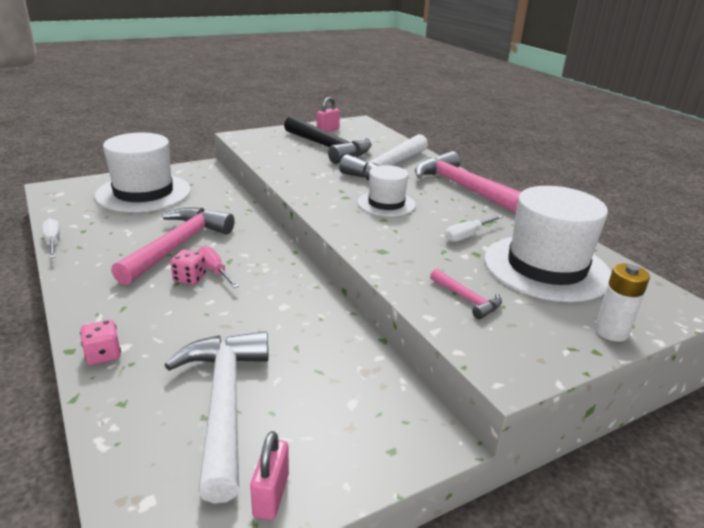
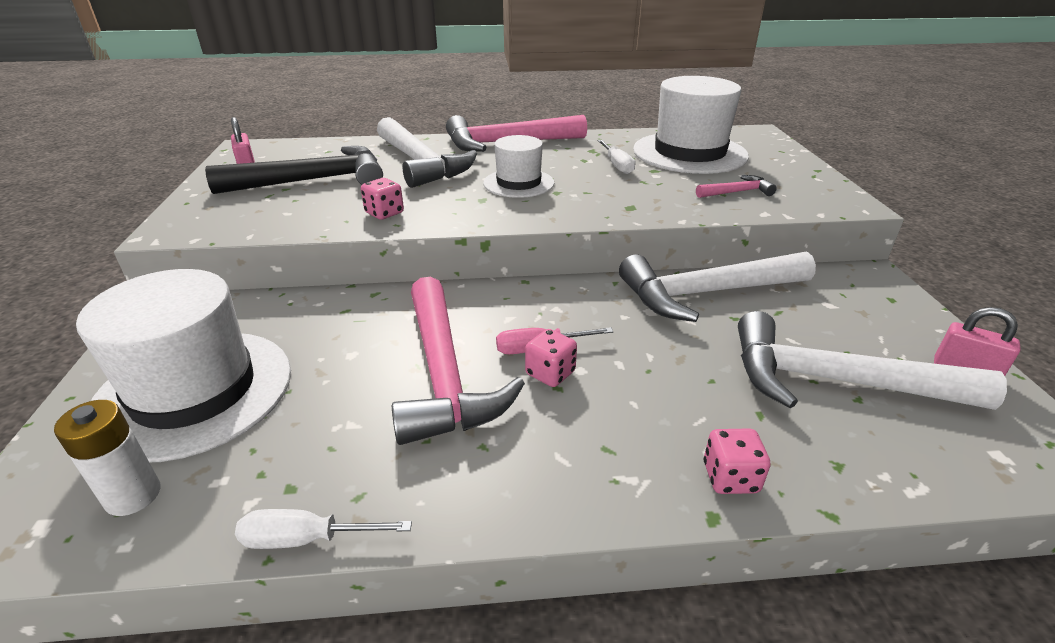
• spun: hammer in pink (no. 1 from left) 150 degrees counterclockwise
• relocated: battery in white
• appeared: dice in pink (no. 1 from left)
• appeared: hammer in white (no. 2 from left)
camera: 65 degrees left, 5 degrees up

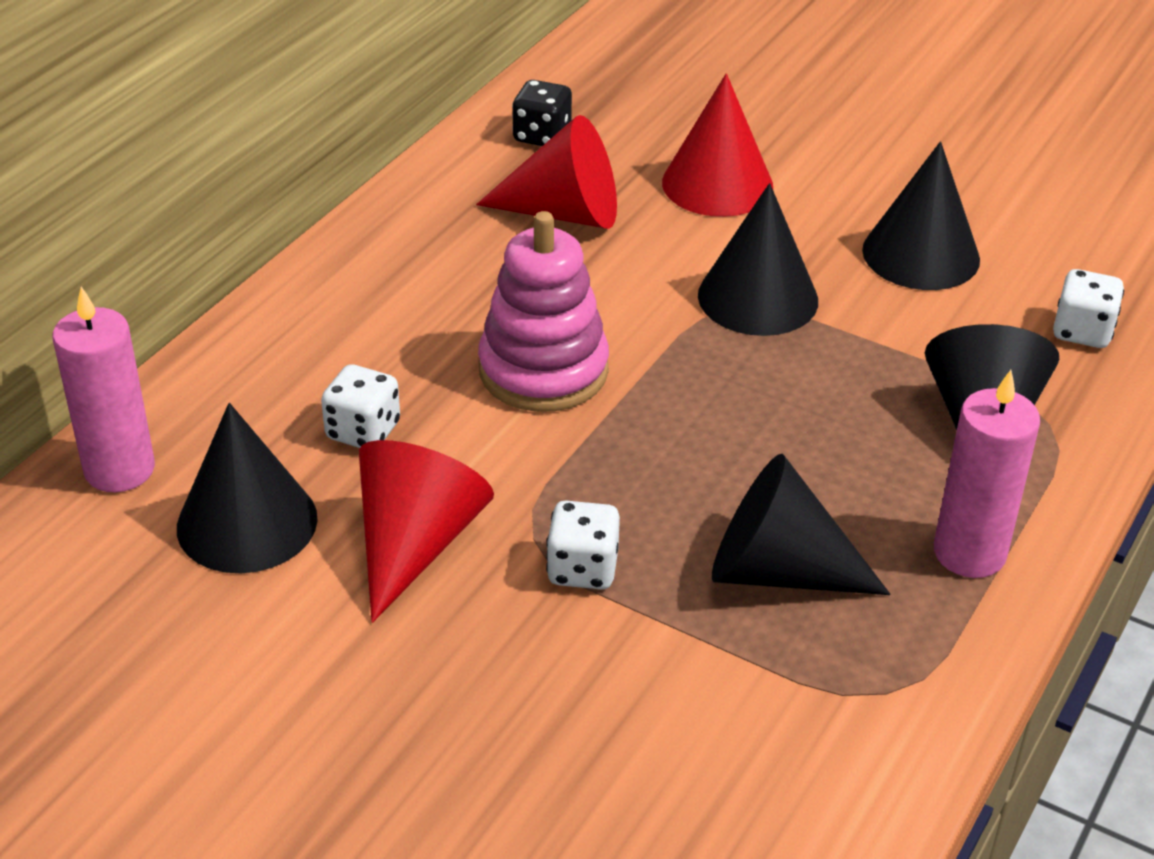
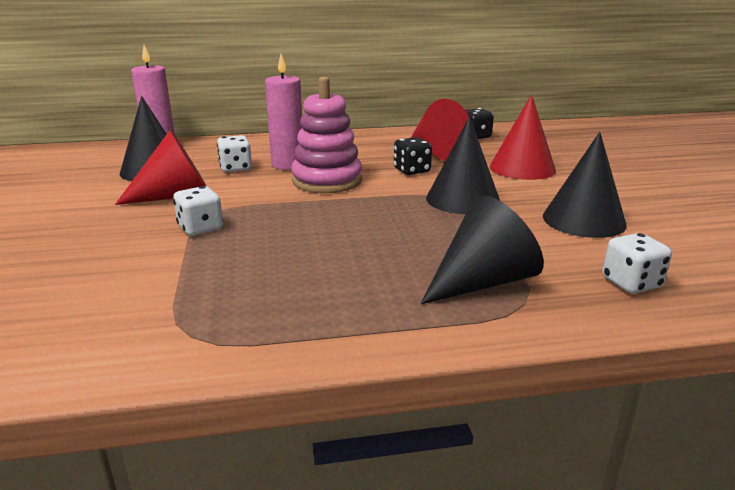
• relocated: candle in pink (no. 2 from left)
• missing: cone in black (no. 3 from left)
• appeared: dice in black (no. 1 from left)
camera: 50 degrees right, 15 degrees down

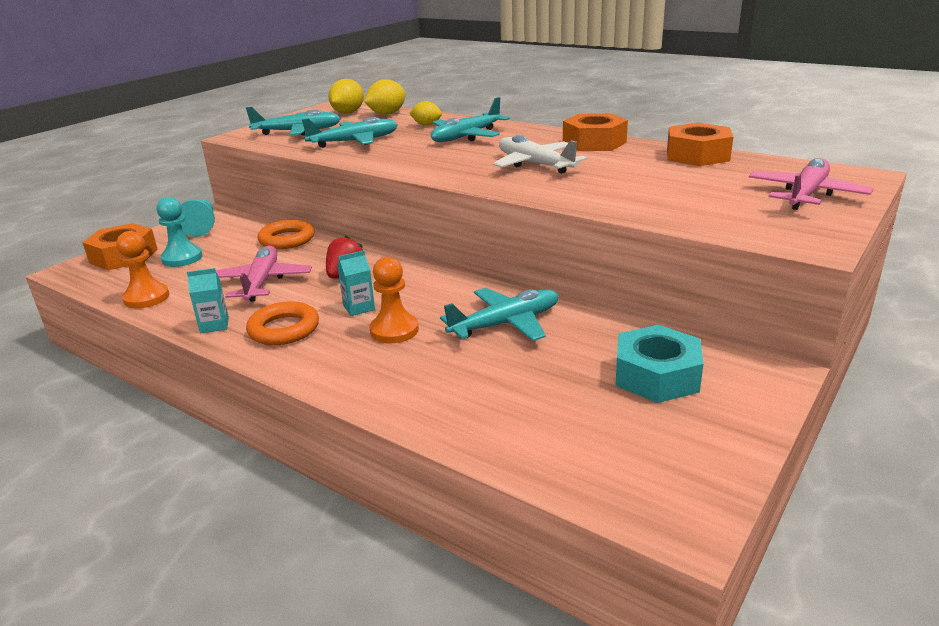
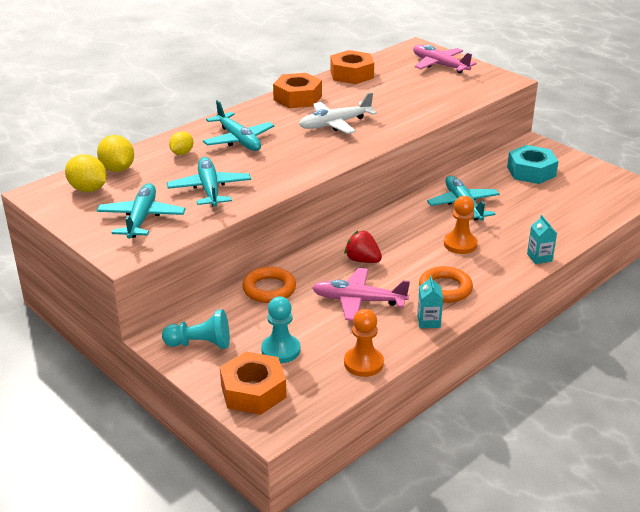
• relocated: carton in turquoise (no. 2 from left)
camera: 80 degrees left, 5 degrees up

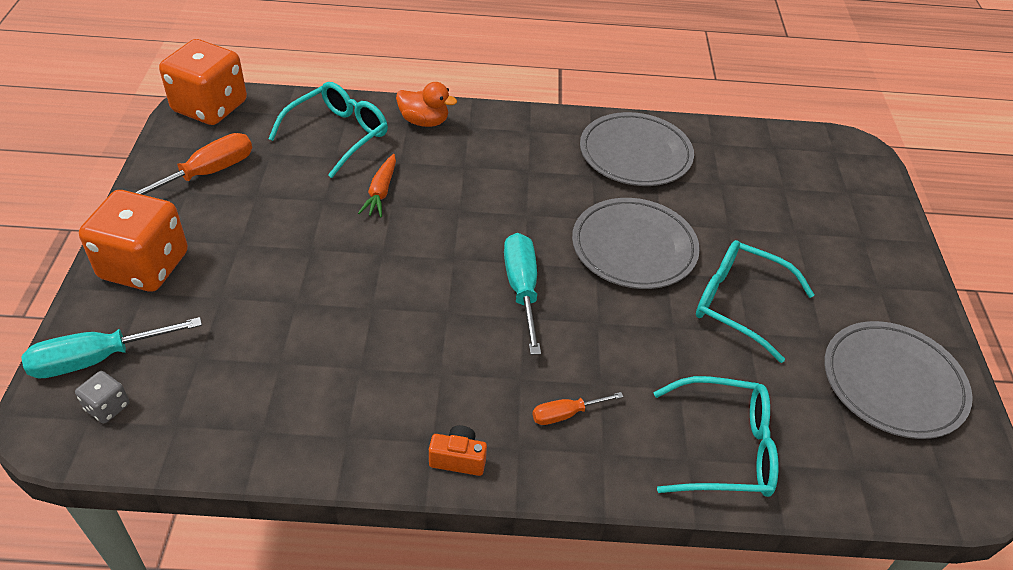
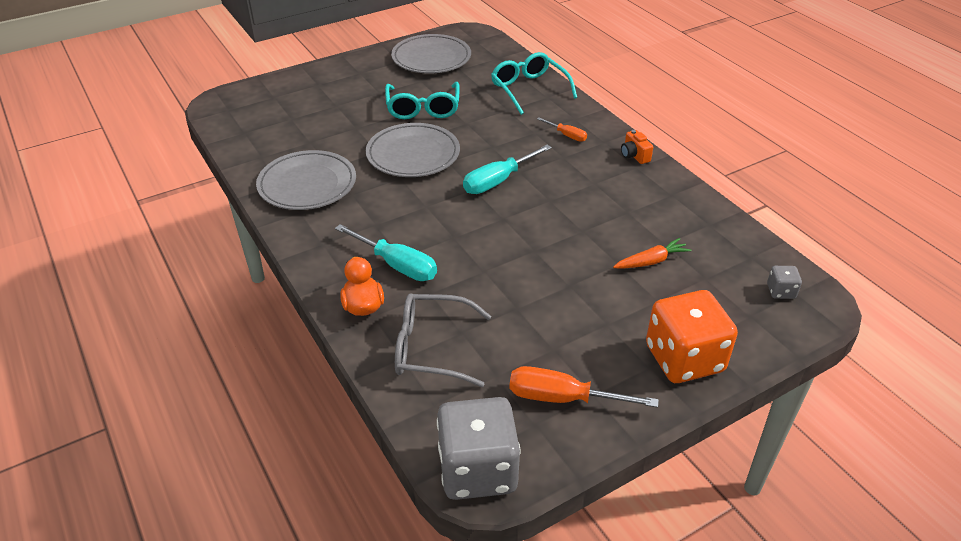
• colour: dice in orange (no. 2 from left) to dice in grey (no. 1 from left)
• colour: glasses in turquoise (no. 1 from left) to glasses in grey
• relocated: carrot in orange
• relocated: screwdriver in turquoise (no. 1 from left)
camera: 120 degrees left, 5 degrees down

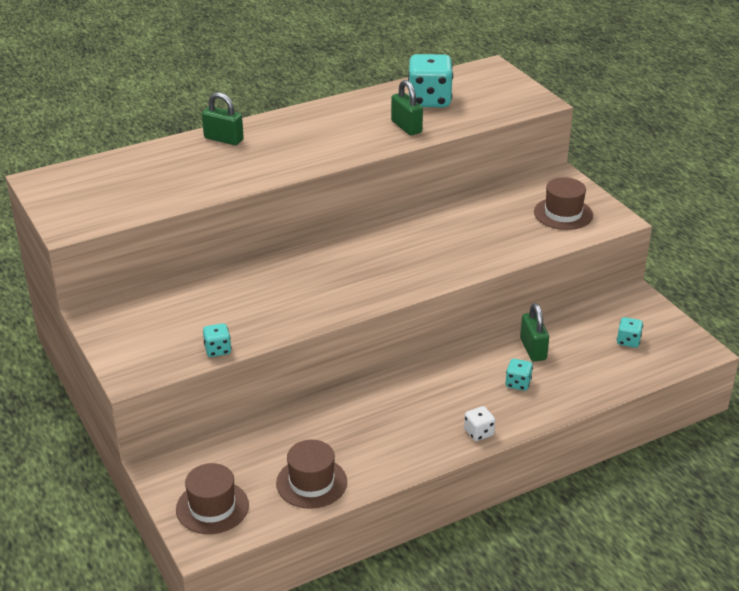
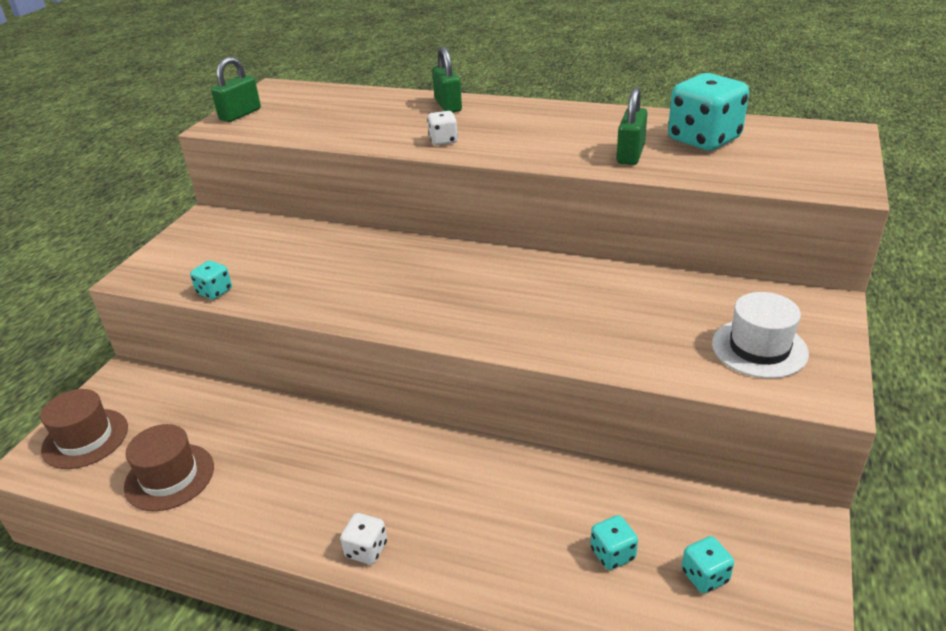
• colour: hat in brown (no. 3 from left) to hat in white
• relocated: padlock in green (no. 3 from left in the first image) to padlock in green (no. 1 from left)
• relocated: dice in turquoise (no. 3 from left in the first image) to dice in turquoise (no. 2 from left)
• appeared: dice in white (no. 2 from left)
camera: 50 degrees right, 0 degrees up

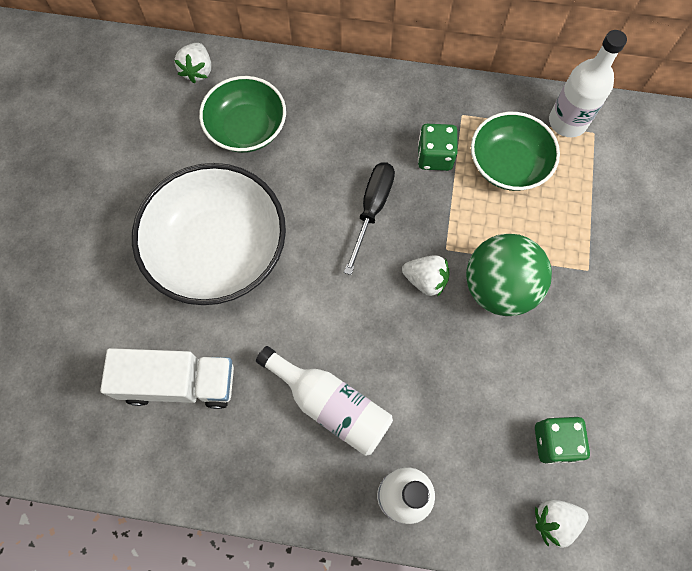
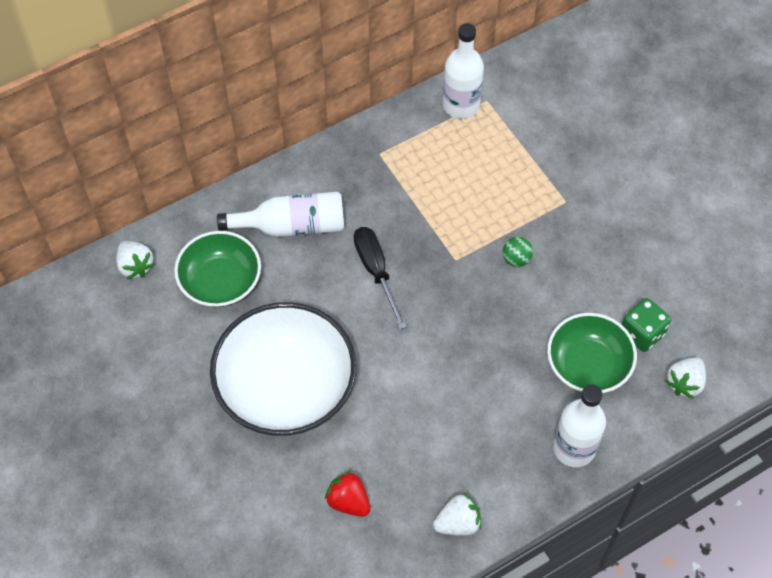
• relocated: bowl in green (no. 2 from left)
• missing: dice in green (no. 1 from left)
• size: ball in green x0.42
• relocated: strawberry in white (no. 2 from left)
• relocated: bottle in white (no. 1 from left)
• exchanged: truck in white to strawberry in red
camera: 40 degrees left, 10 degrees down

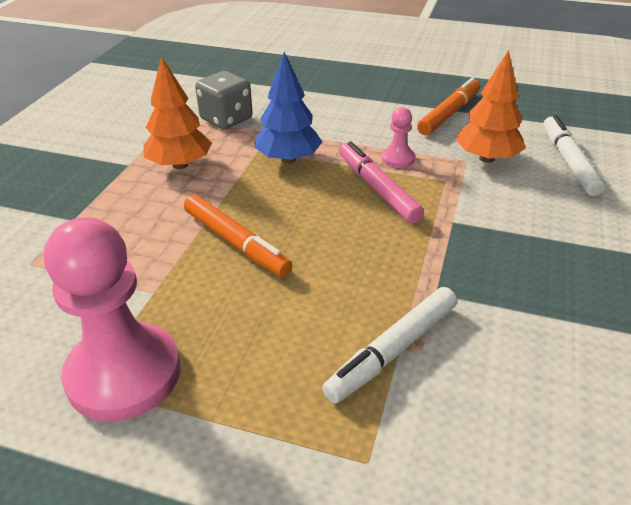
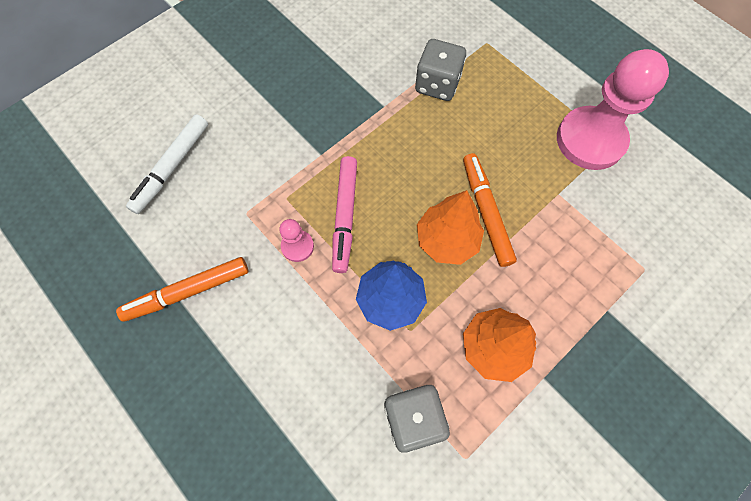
• relocated: tree in orange (no. 2 from left in the first image) to tree in orange (no. 1 from left)
• exchanged: marker in white (no. 1 from left) to dice in grey (no. 2 from left)
camera: 150 degrees left, 30 degrees up

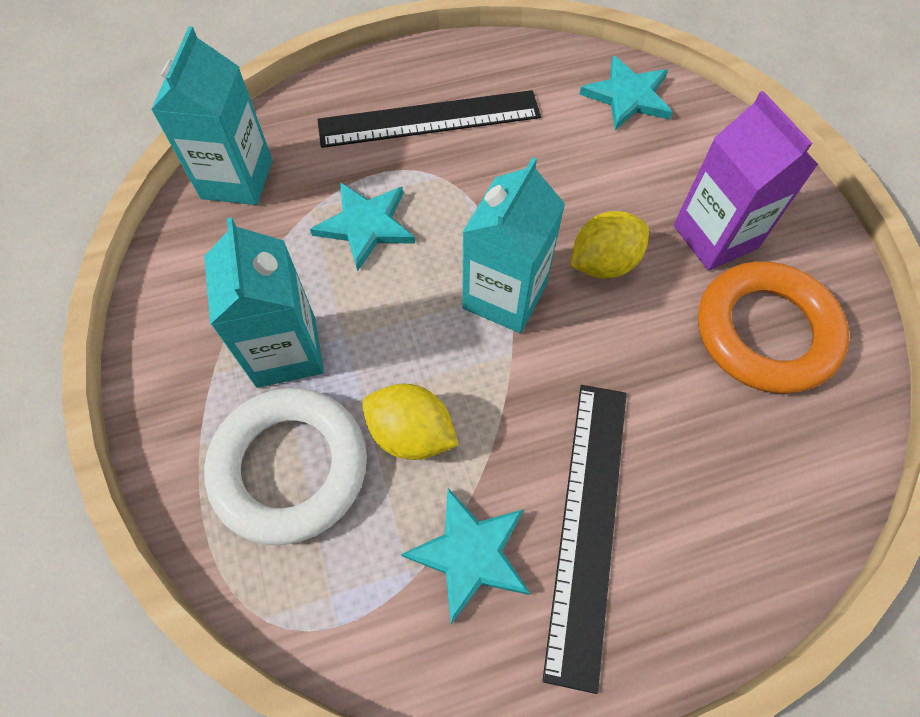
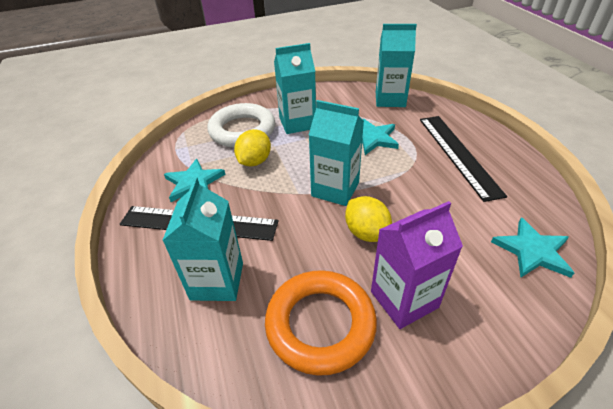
• appeared: carton in turquoise (no. 1 from left)
camera: 90 degrees right, 20 degrees down

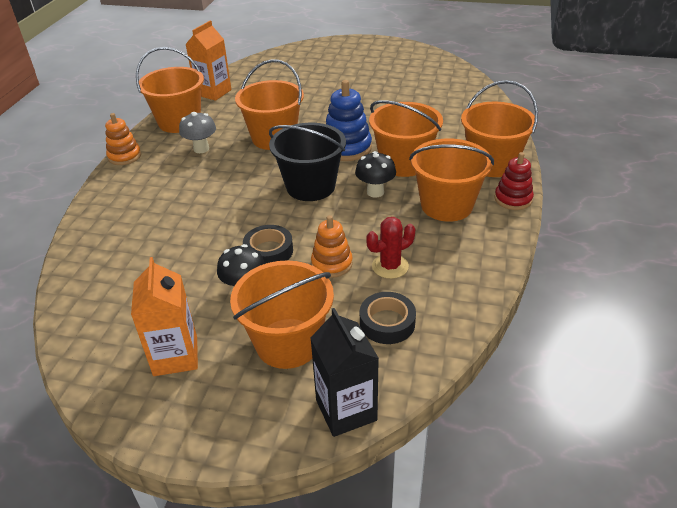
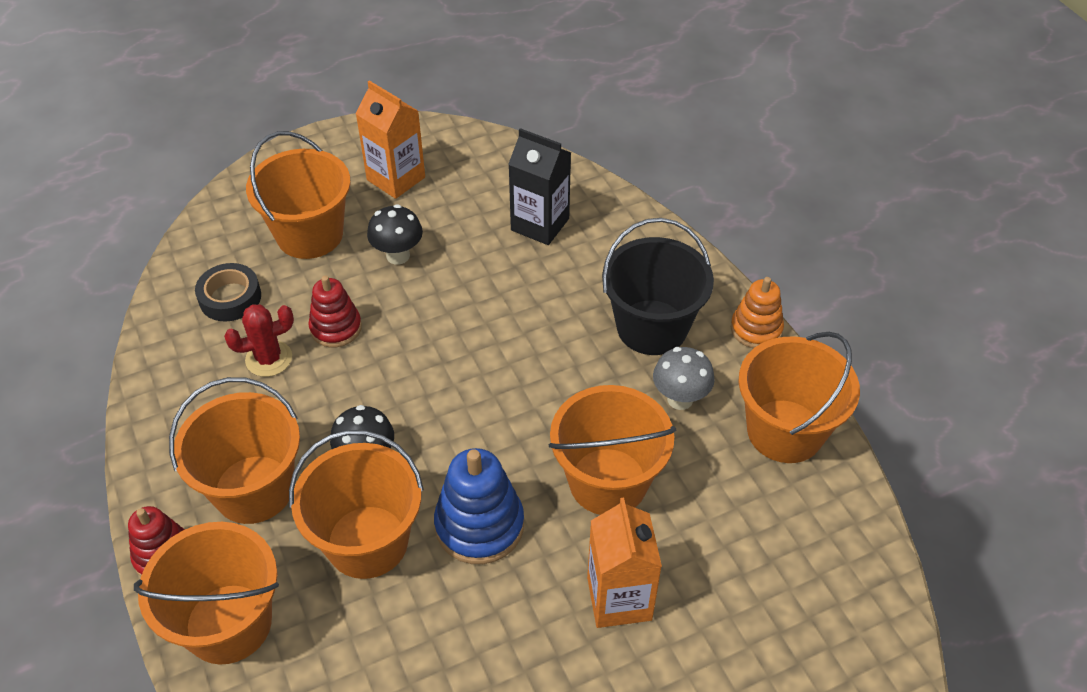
• relocated: carton in orange (no. 2 from left)
• relocated: bucket in black
• colour: stacking toy in orange (no. 2 from left) to stacking toy in red (no. 2 from left)
• spun: cactus in red 45 degrees clockwise
• missing: tape in black (no. 1 from left)
• relocated: carton in black
camera: 140 degrees right, 10 degrees up

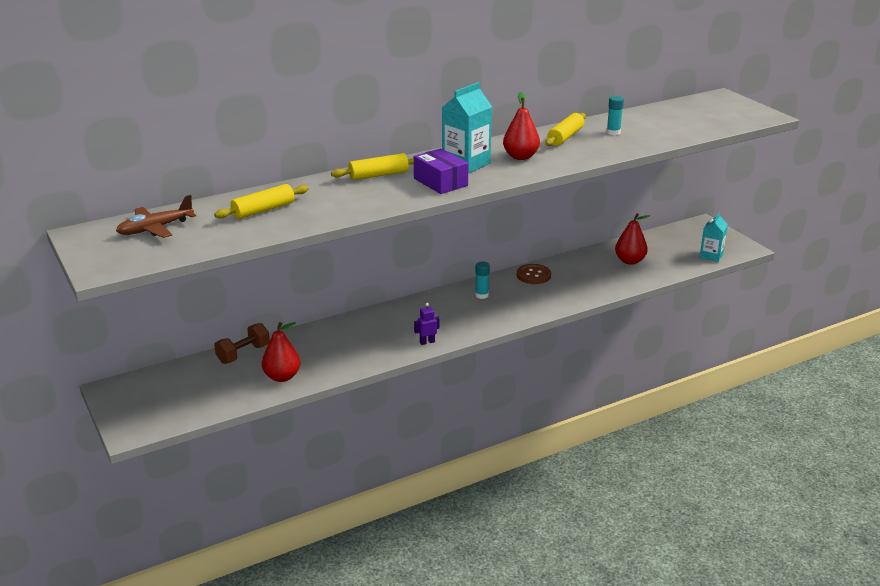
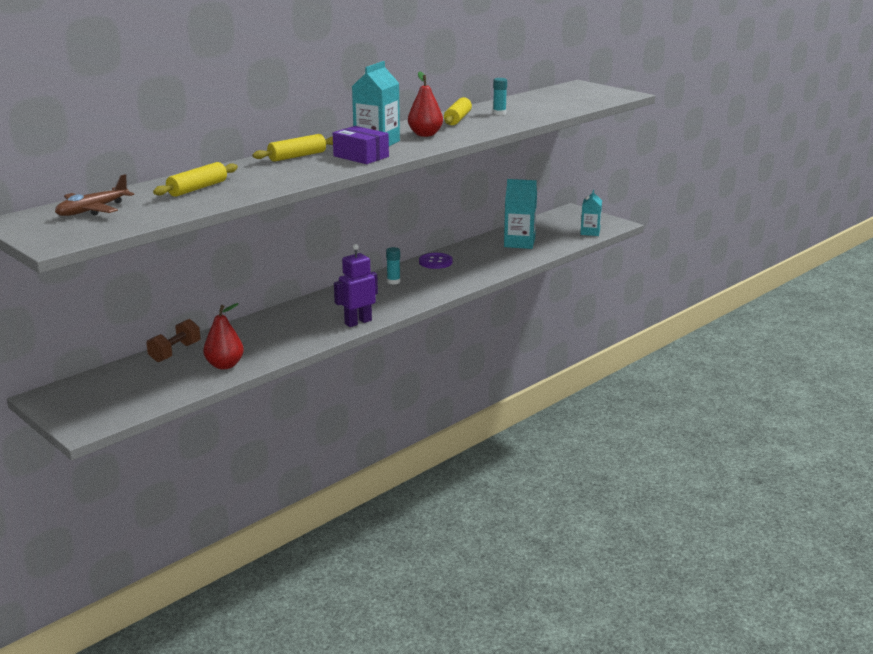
• exchanged: pear in red (no. 3 from left) to carton in turquoise (no. 2 from left)
• colour: button in brown to button in purple
• size: robot in purple x1.83
camera: 15 degrees left, 5 degrees down

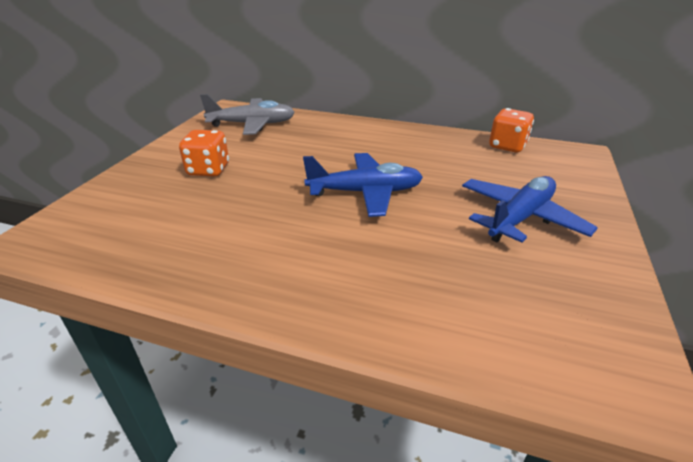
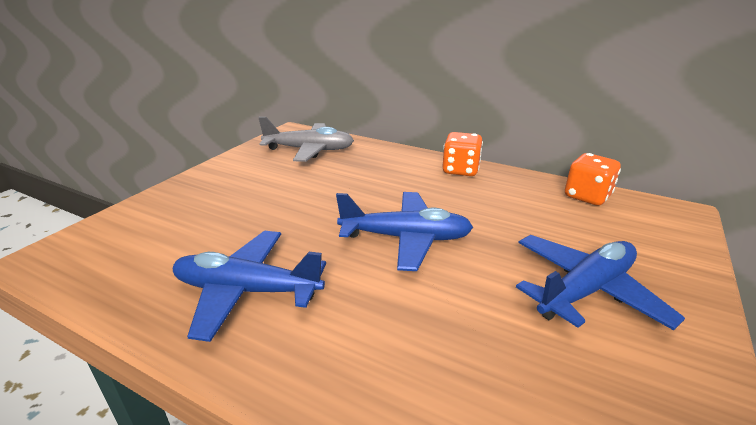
• relocated: dice in orange (no. 1 from left)
• appeared: plane in blue (no. 1 from left)
camera: 10 degrees right, 5 degrees down

